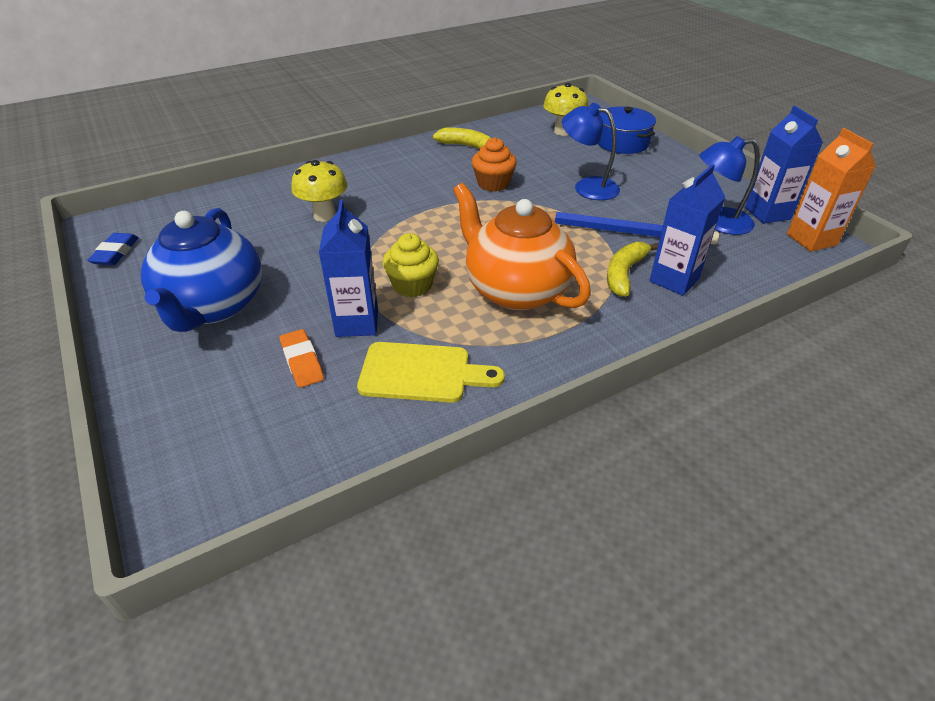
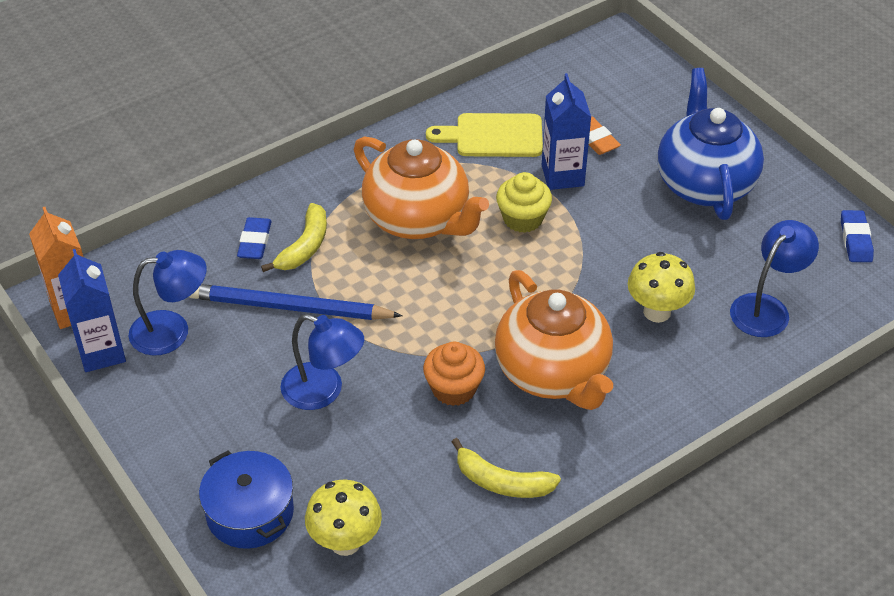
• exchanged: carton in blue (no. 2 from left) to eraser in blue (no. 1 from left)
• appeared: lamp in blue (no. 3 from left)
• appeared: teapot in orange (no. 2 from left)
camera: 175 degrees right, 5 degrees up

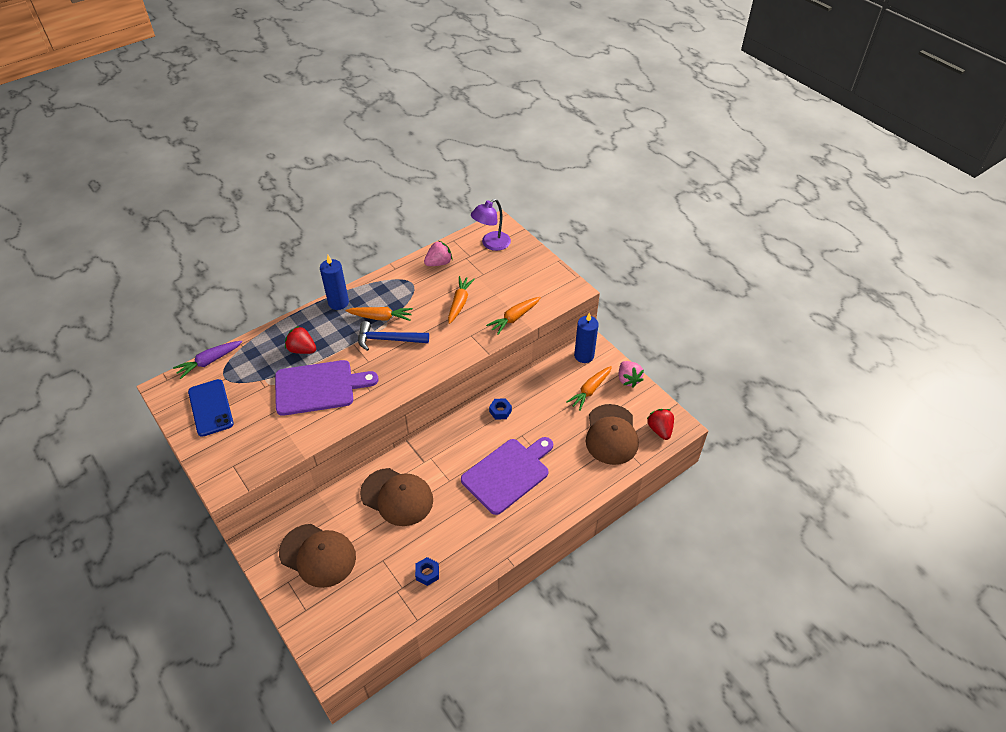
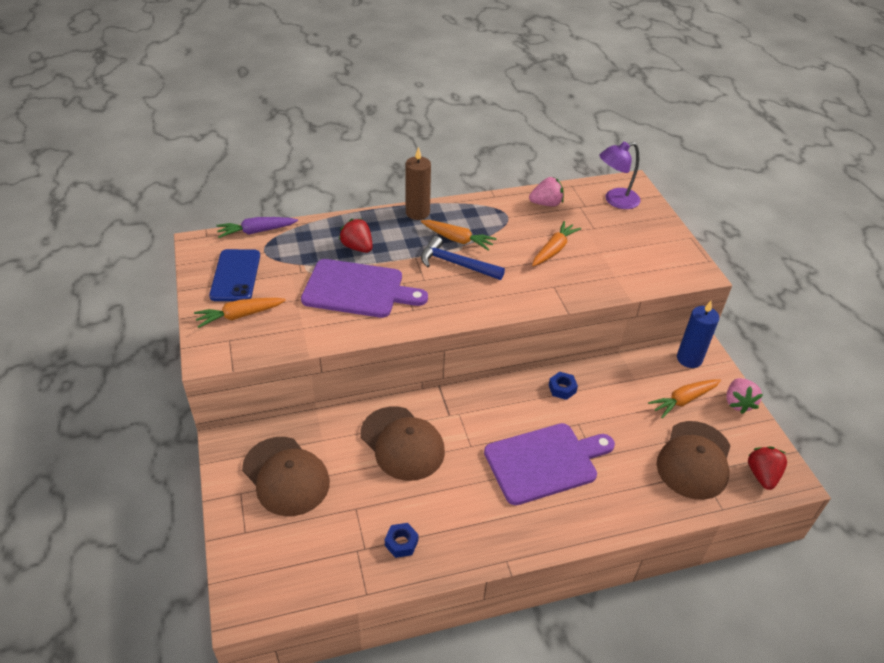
• colour: candle in blue (no. 1 from left) to candle in brown
• relocated: carrot in orange (no. 3 from left in the first image) to carrot in orange (no. 1 from left)
camera: 20 degrees right, 5 degrees down

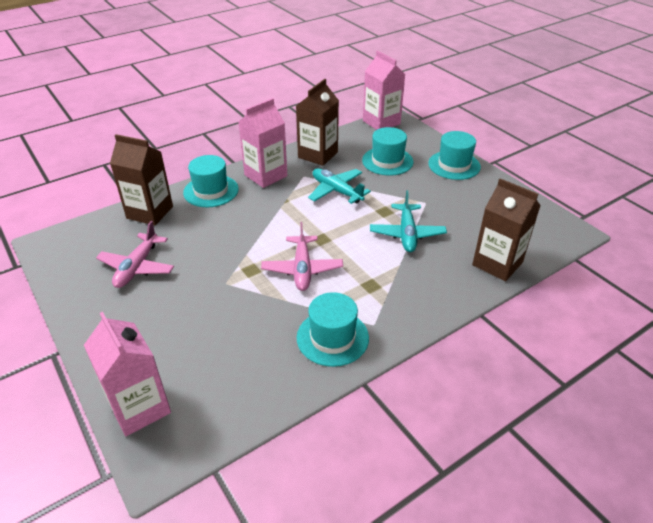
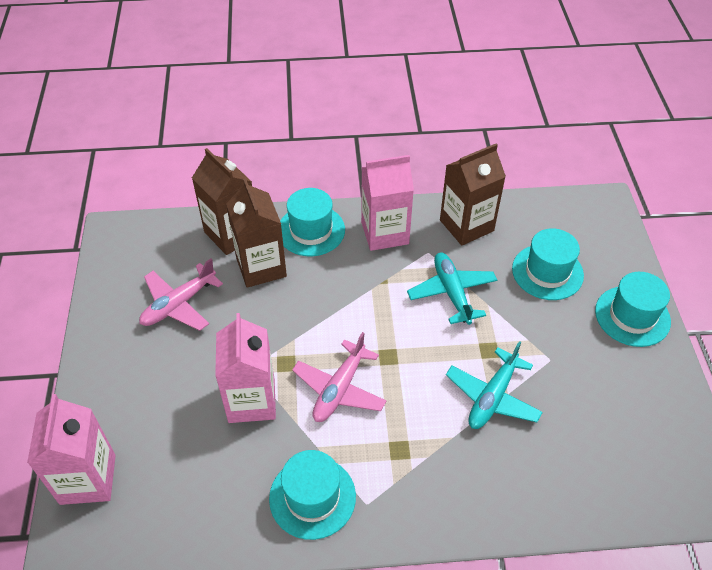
• relocated: carton in pink (no. 3 from left in the first image) to carton in pink (no. 2 from left)
• relocated: carton in brown (no. 3 from left in the first image) to carton in brown (no. 2 from left)
camera: 30 degrees right, 10 degrees up

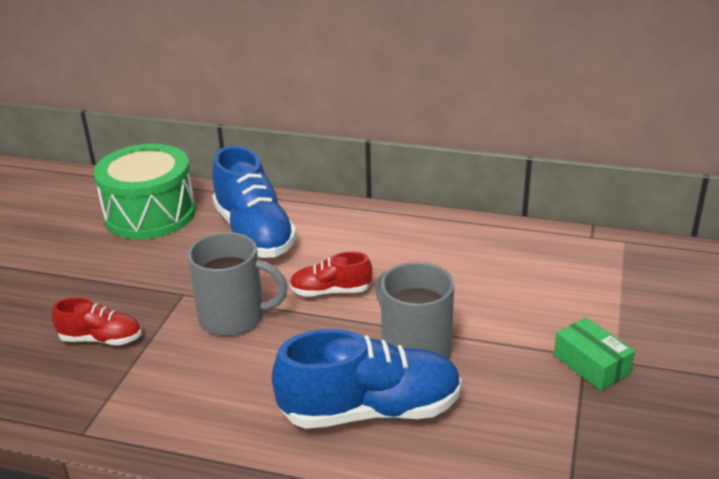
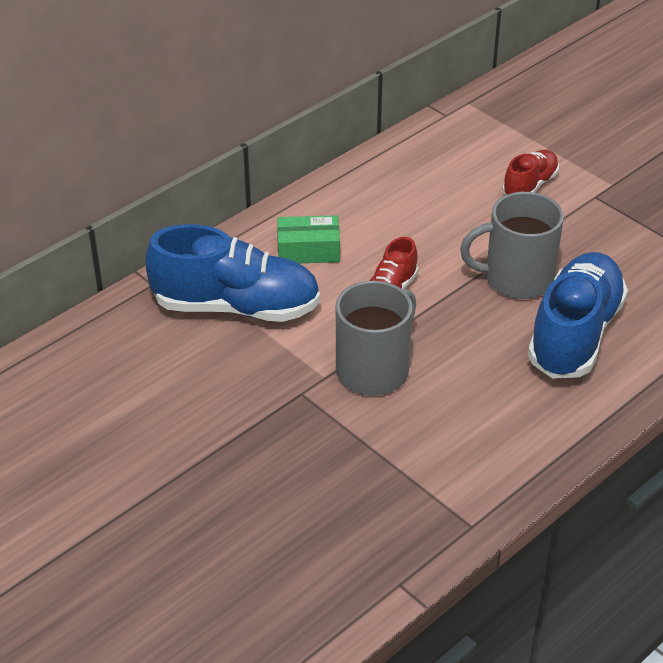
• missing: drum in green
• relocated: shoe in red (no. 1 from left in the first image) to shoe in red (no. 2 from left)
• relocated: box in green
camera: 60 degrees left, 10 degrees up

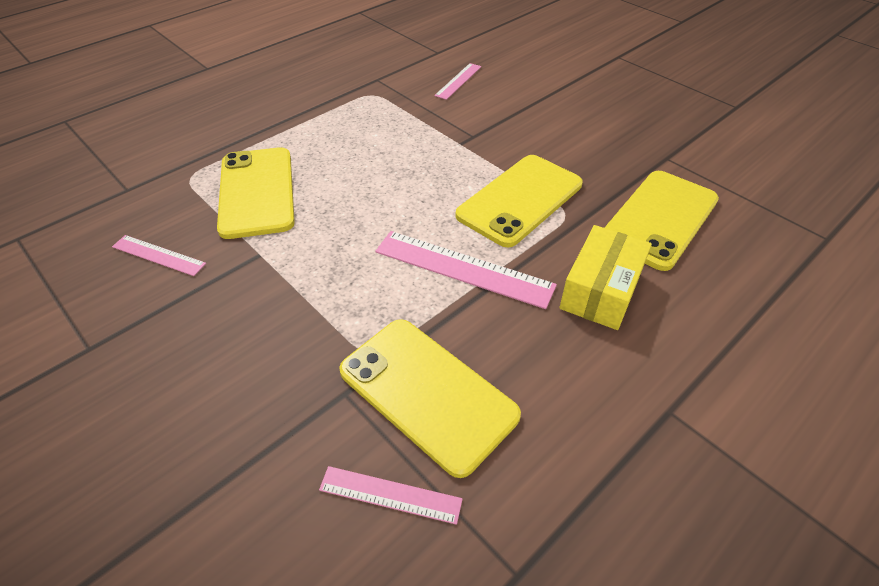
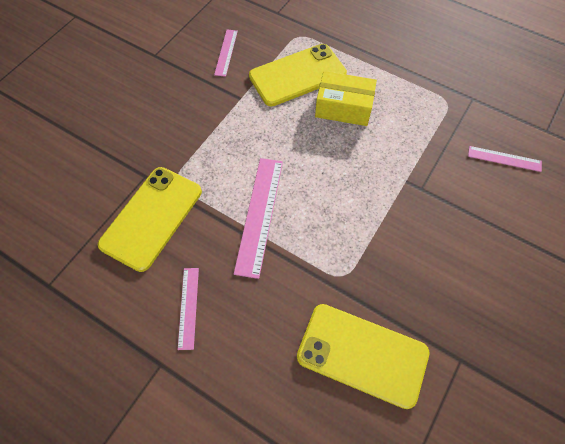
• missing: phone in yellow (no. 3 from left)
• relocated: box in yellow
• relocated: ruler in pink (no. 2 from left in the first image) to ruler in pink (no. 1 from left)
camera: 75 degrees right, 15 degrees up

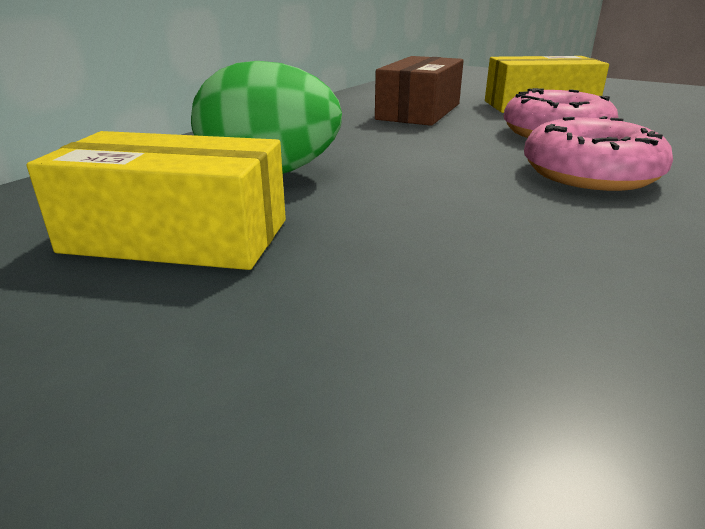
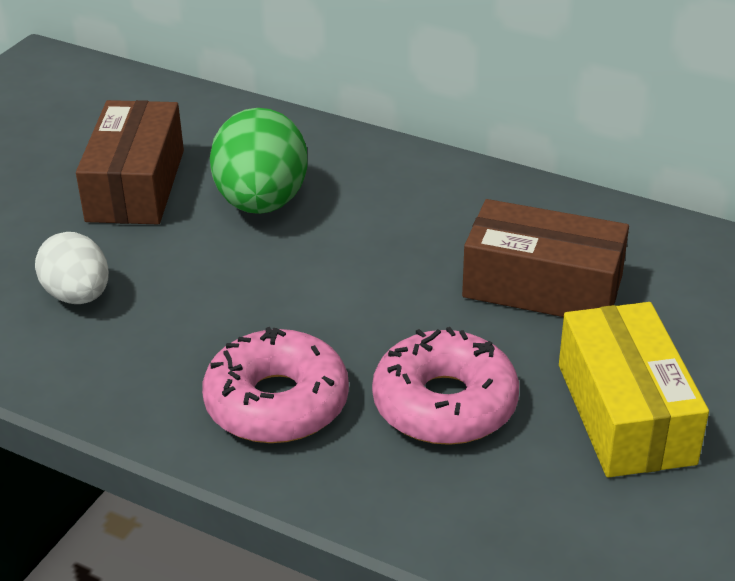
• colour: box in yellow (no. 1 from left) to box in brown (no. 1 from left)
• appeared: egg in white
camera: 85 degrees right, 10 degrees up

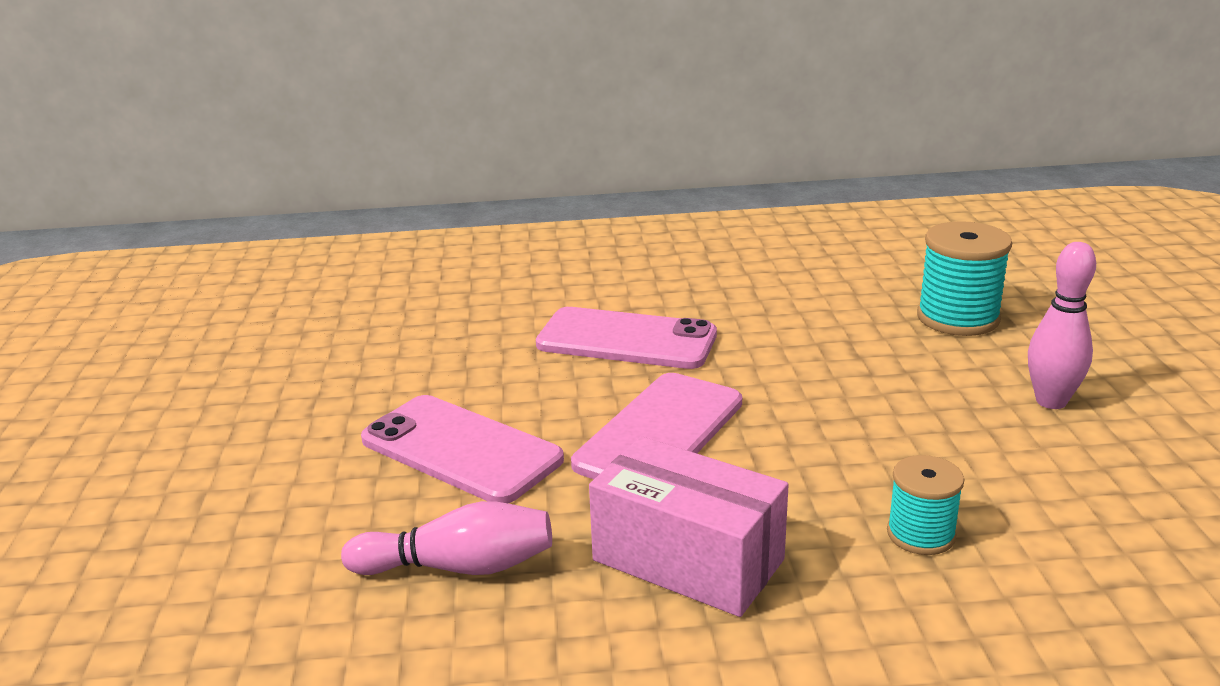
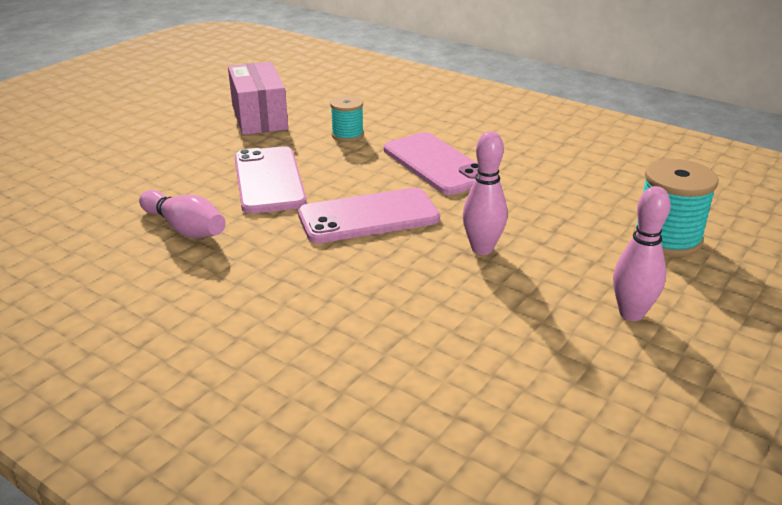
• relocated: box in pink
• relocated: spool in turquoise (no. 1 from left)
• appeared: bowling pin in pink (no. 2 from left)
camera: 40 degrees right, 5 degrees up

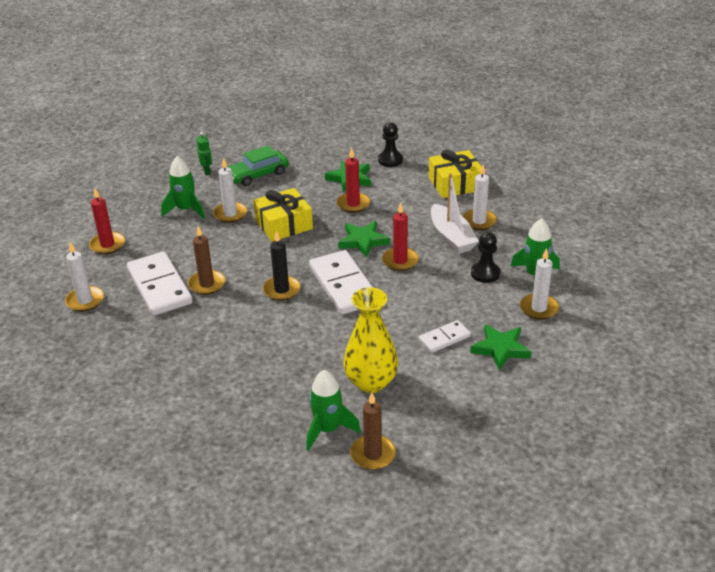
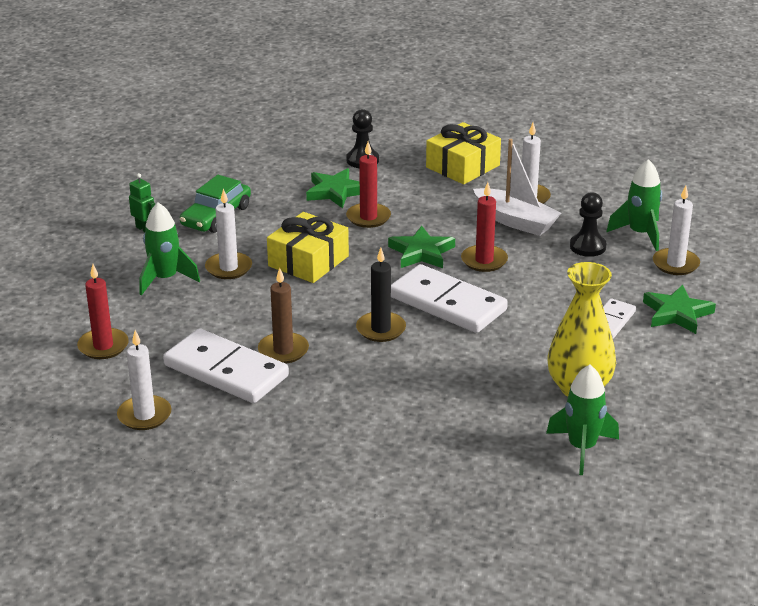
• missing: candle in brown (no. 2 from left)
camera: 30 degrees left, 5 degrees down

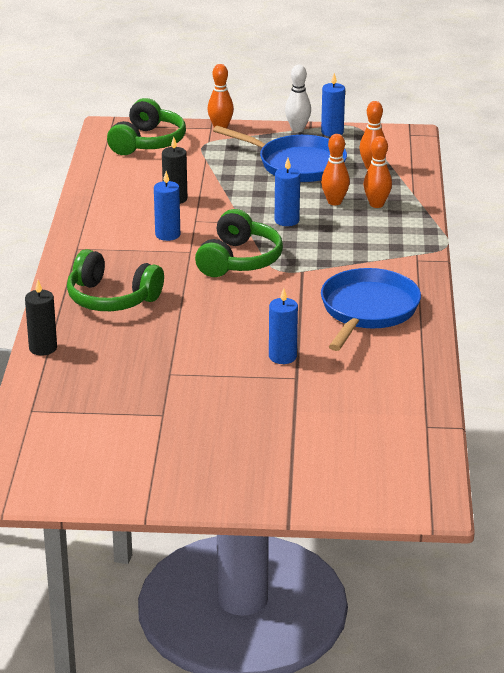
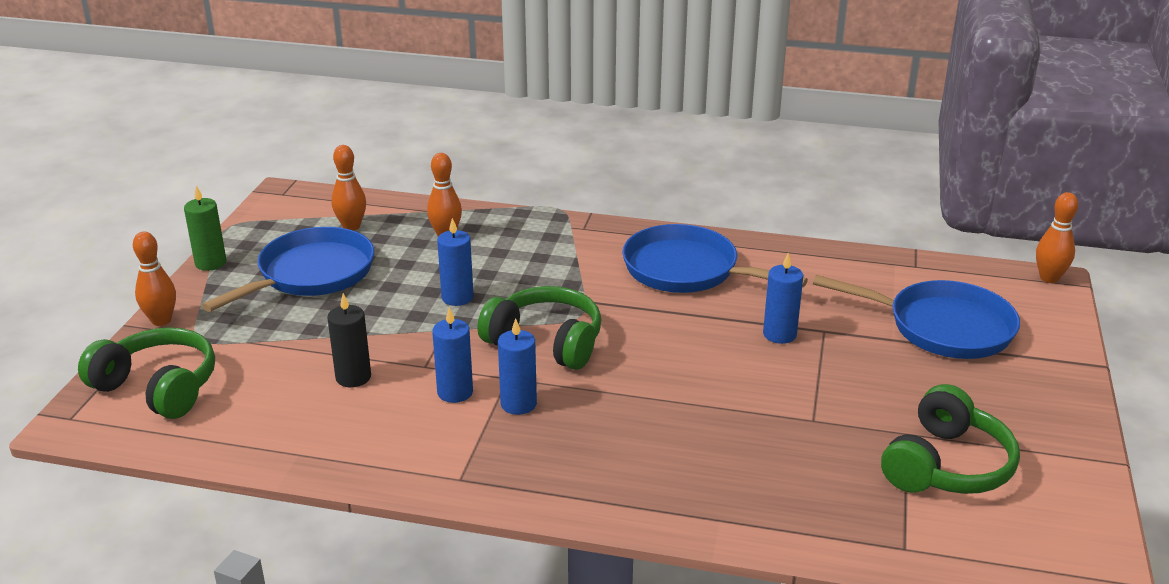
• exchanged: bowling pin in white to candle in green
• relocated: candle in blue (no. 4 from left in the first image) to candle in blue (no. 3 from left)
• relocated: bowling pin in orange (no. 2 from left in the first image) to bowling pin in orange (no. 4 from left)
• relocated: headphones in green (no. 1 from left in the first image) to headphones in green (no. 3 from left)
• missing: candle in black (no. 1 from left)
• appeared: pan in blue (no. 3 from left)
camera: 80 degrees left, 0 degrees up

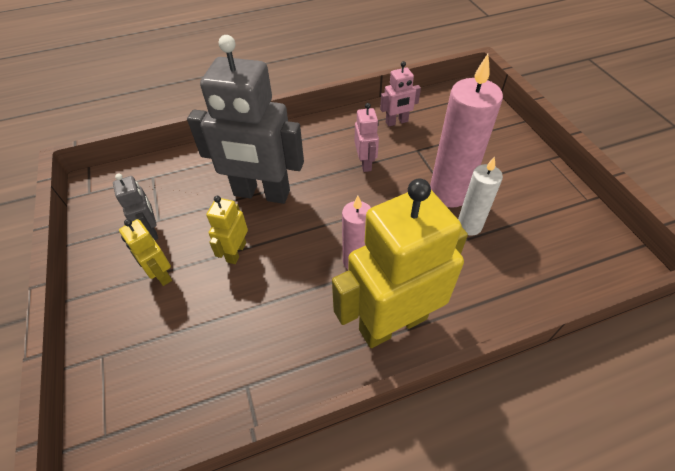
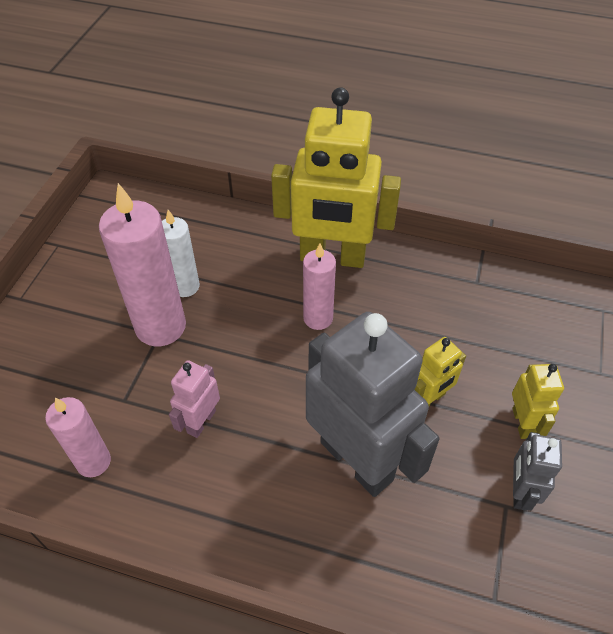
• exchanged: robot in pink (no. 2 from left) to candle in pink (no. 1 from left)
camera: 145 degrees left, 0 degrees up

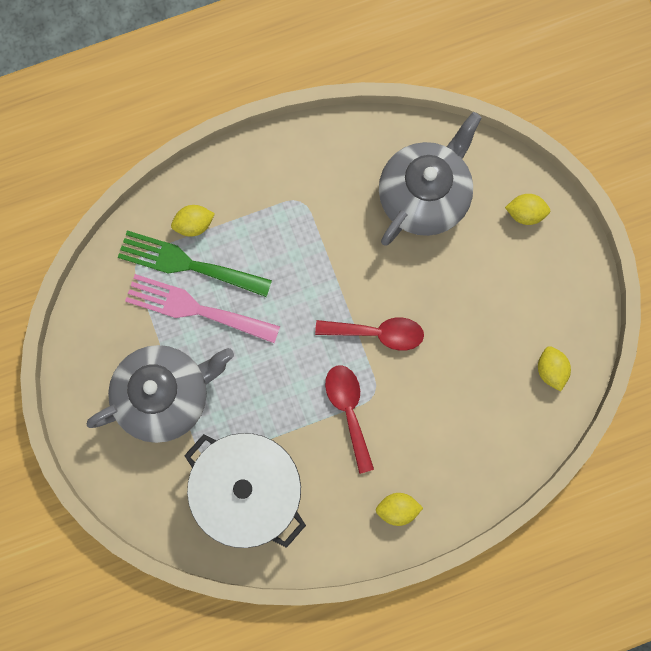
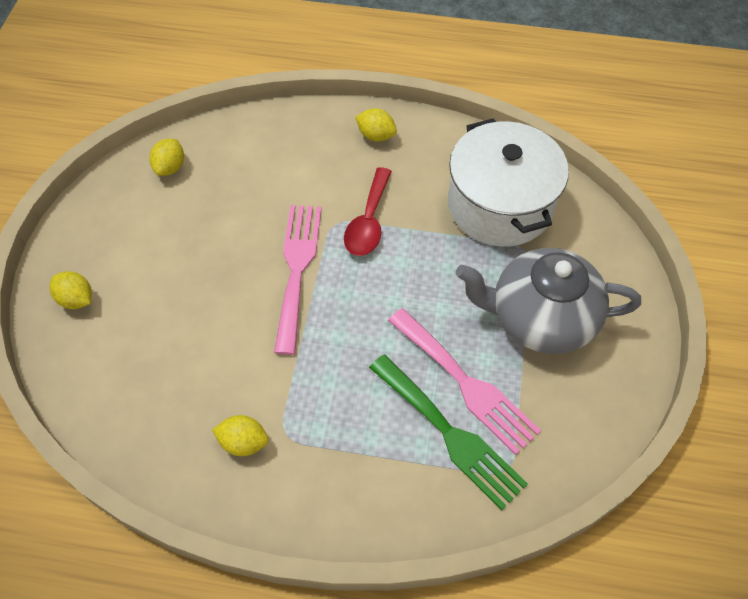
• missing: teapot in grey (no. 2 from left)
• relocated: lemon in yellow (no. 1 from left in the first image) to lemon in yellow (no. 3 from left)
• exchanged: spoon in red (no. 2 from left) to fork in pink (no. 1 from left)
camera: 150 degrees left, 20 degrees down

